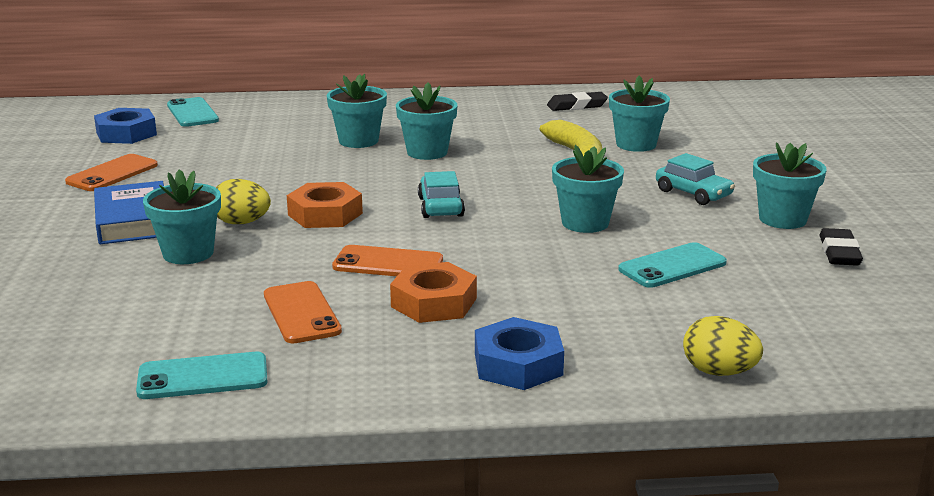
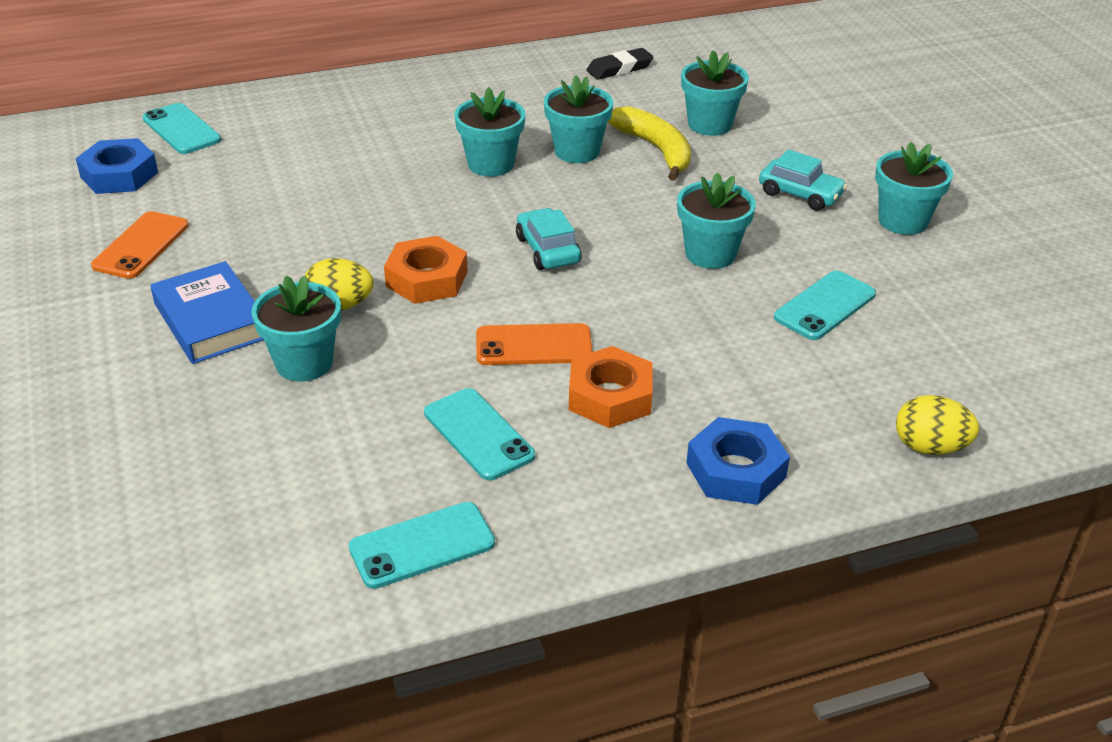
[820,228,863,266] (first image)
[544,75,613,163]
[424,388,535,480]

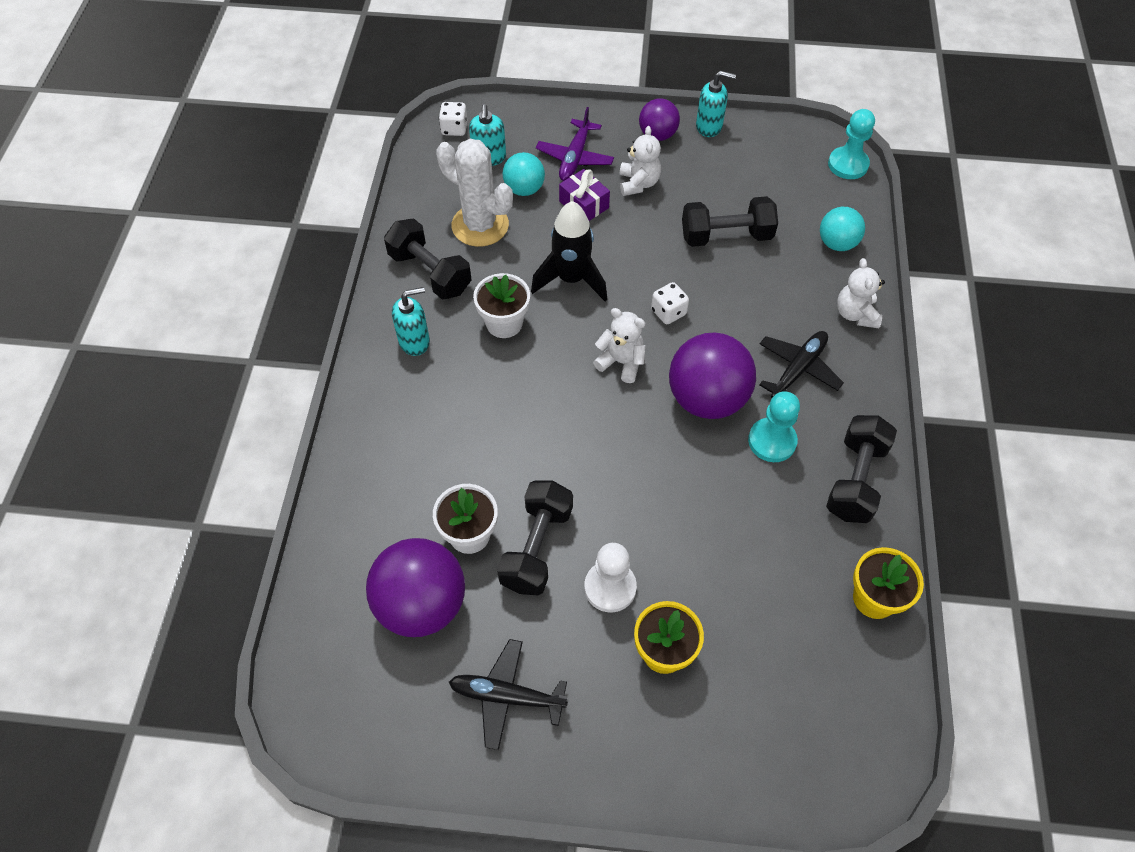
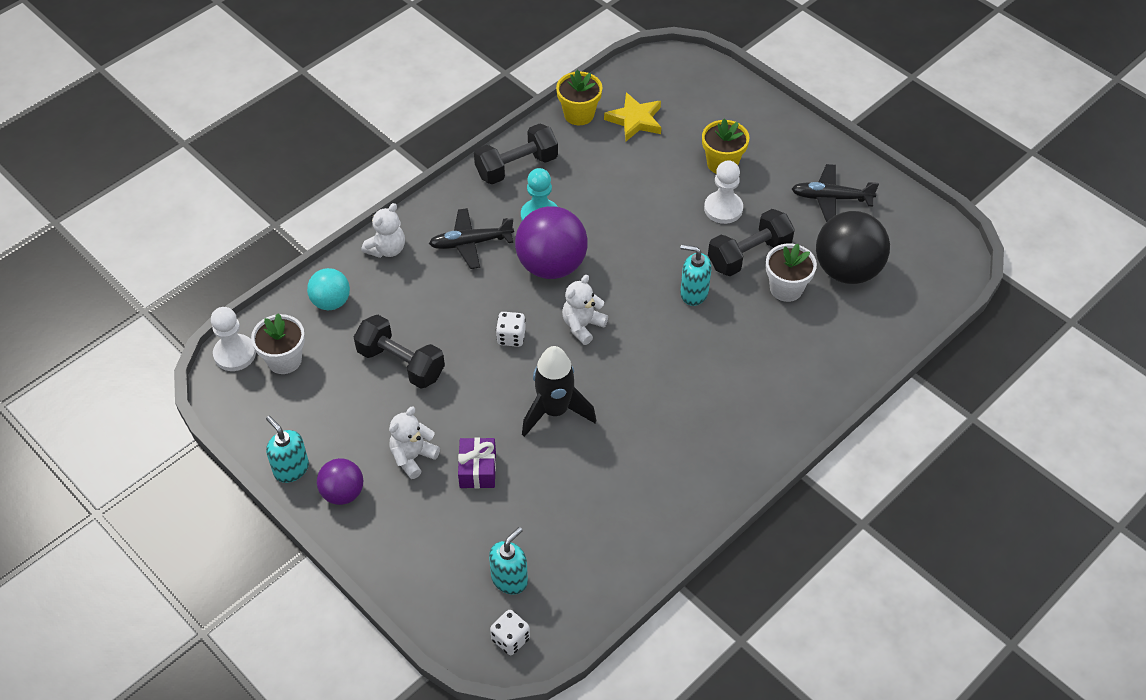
[384,218,472,299] (first image)
[436,139,513,247] (first image)
[502,152,545,196] (first image)
[536,107,614,181] (first image)
[604,92,661,141]
[680,244,712,306]
[251,313,305,374]
[816,211,890,284]
[211,307,256,371]
[792,164,879,222]
[562,275,608,345]

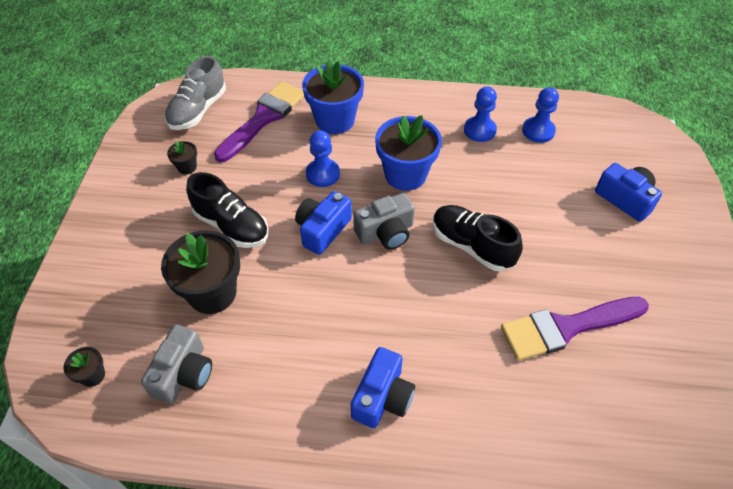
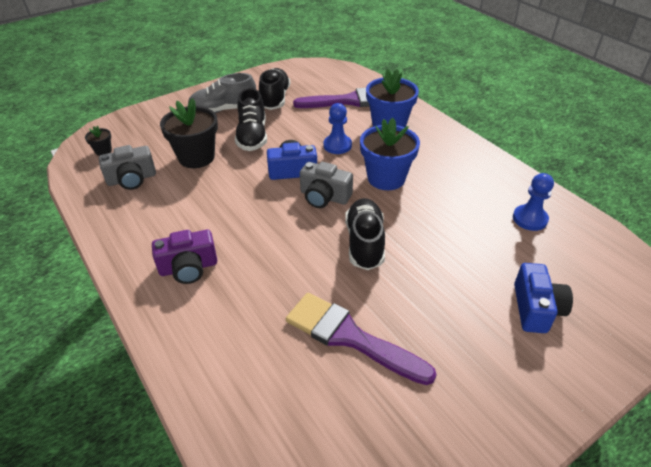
[464,87,497,142] (first image)
[188,73,256,113]
[259,68,290,110]
[152,230,217,284]

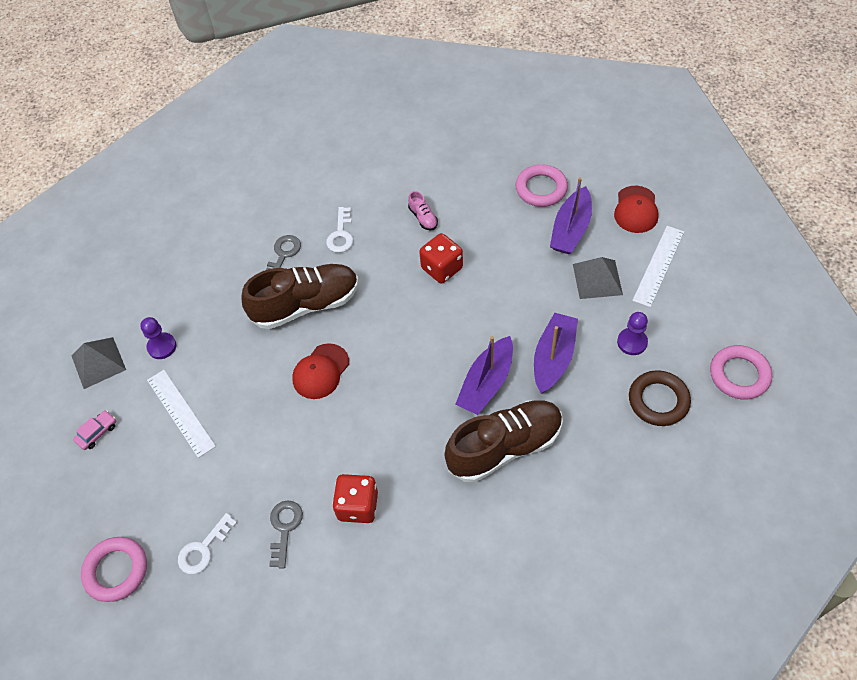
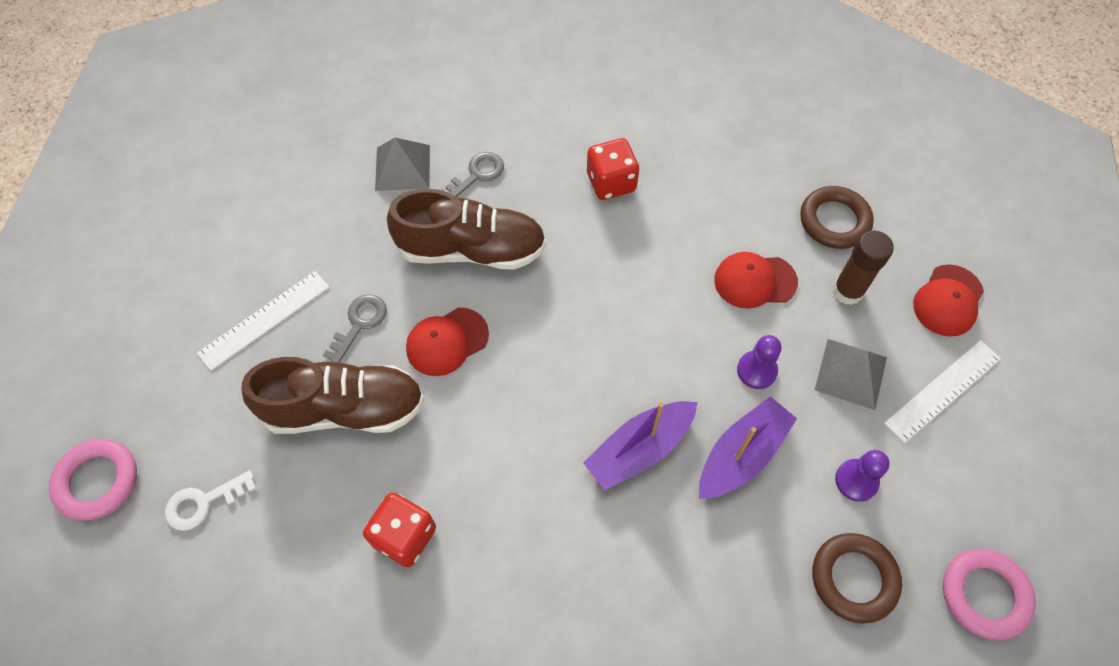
[73,410,116,450] (first image)
[326,207,353,253] (first image)
[408,191,438,230] (first image)
[714,252,798,309]
[375,138,430,191]
[737,335,782,389]
[323,294,387,362]
[587,138,639,200]
[242,357,425,434]
[832,230,894,305]
[800,186,874,249]
[197,271,329,371]

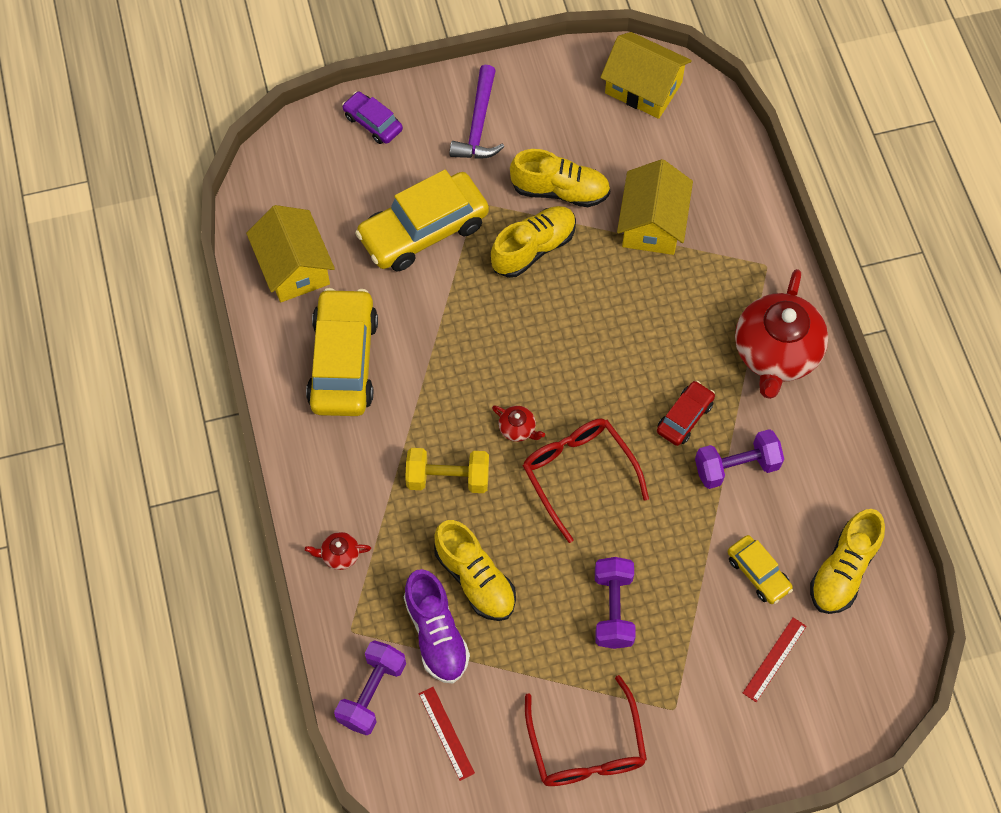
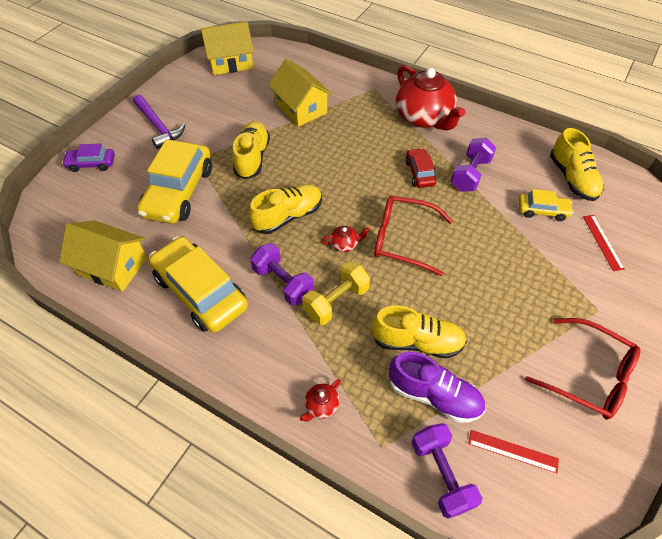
[249,184,322,234]
[250,243,314,306]

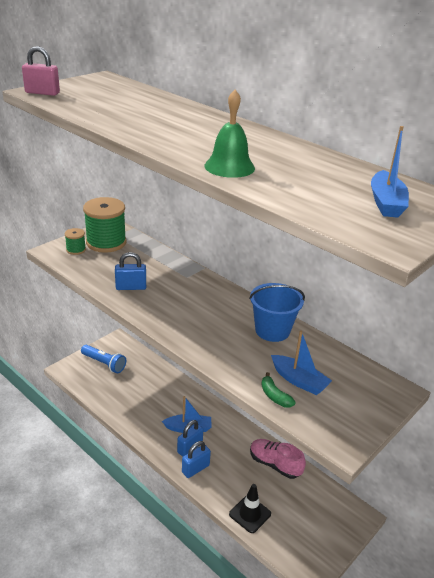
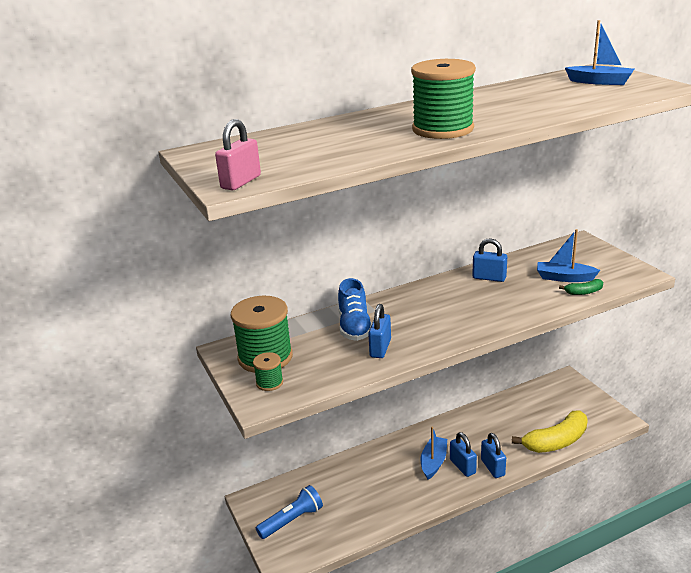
[204,90,255,178] (first image)
[250,439,306,479] (first image)
[338,278,372,341]
[411,59,476,139]
[512,411,588,453]
[472,238,507,282]
[537,229,600,282]

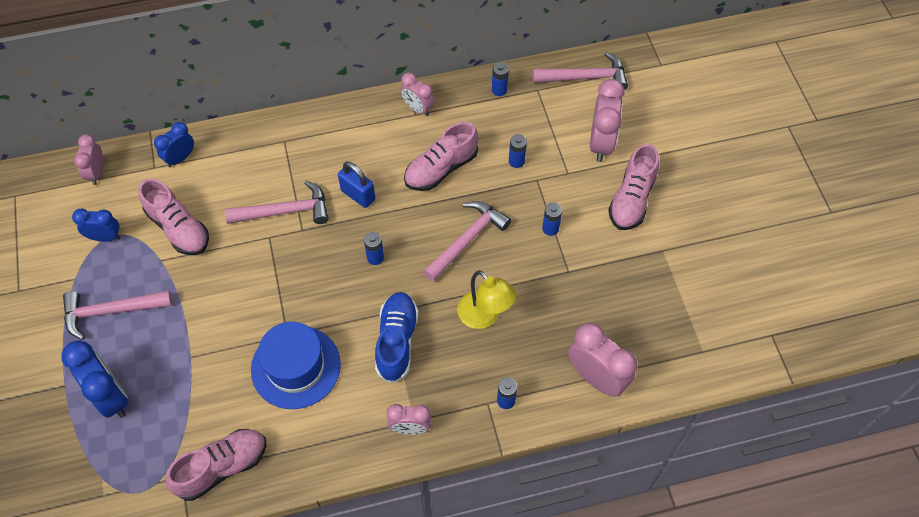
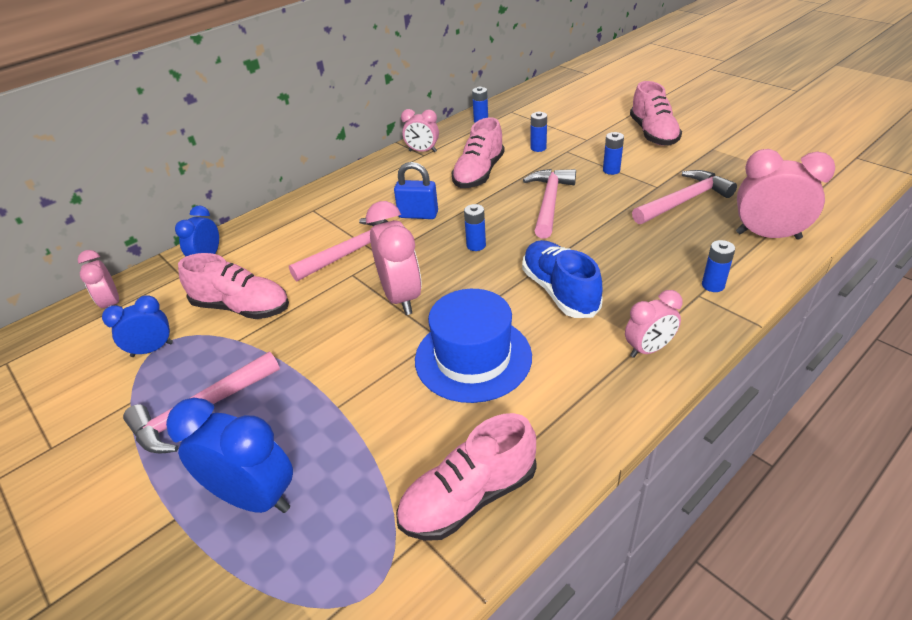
[457,270,517,329] (first image)
[632,170,737,224]
[366,201,422,315]
[396,413,537,541]

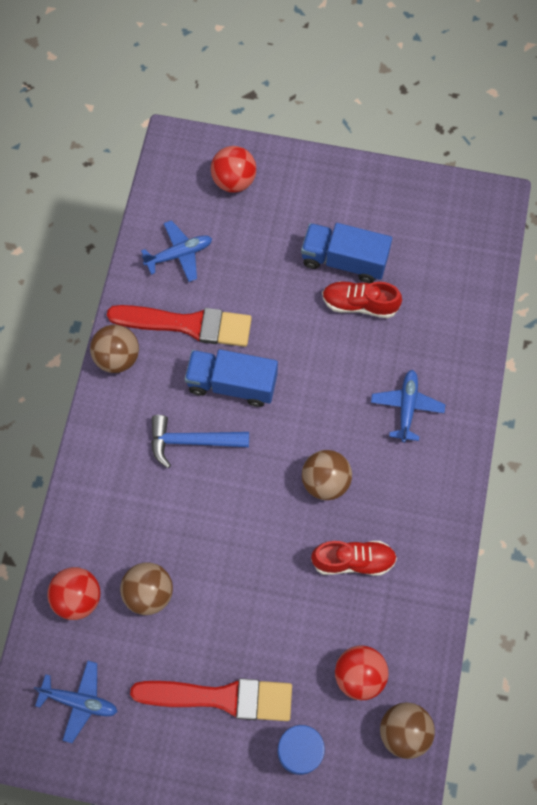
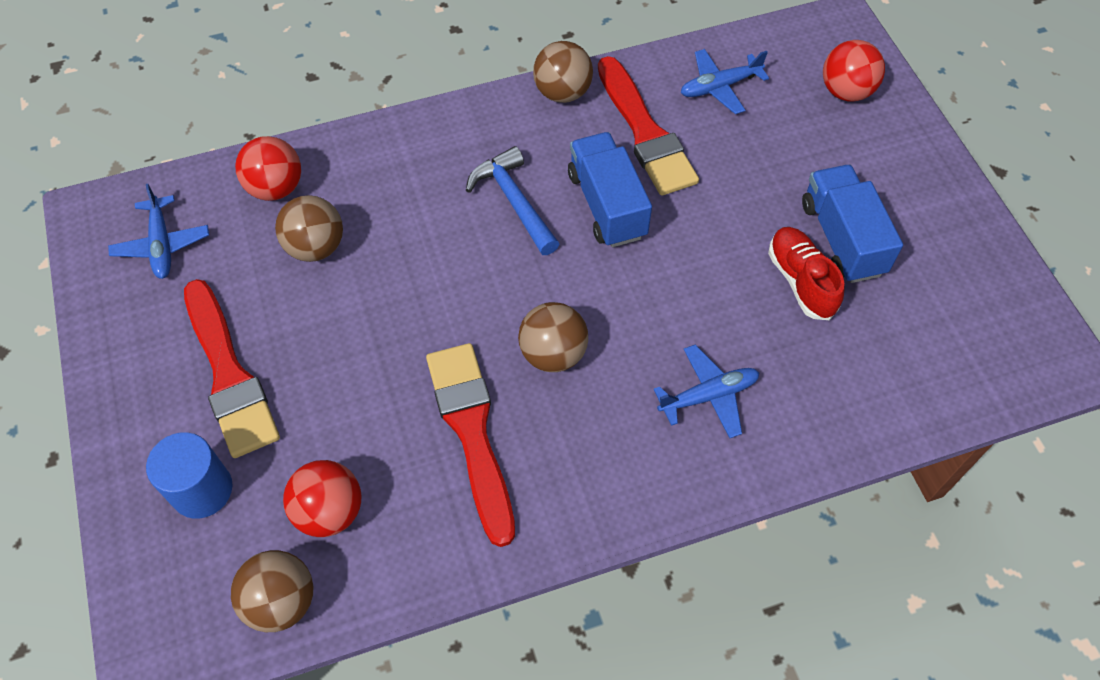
[426,343,515,547]
[681,49,769,114]

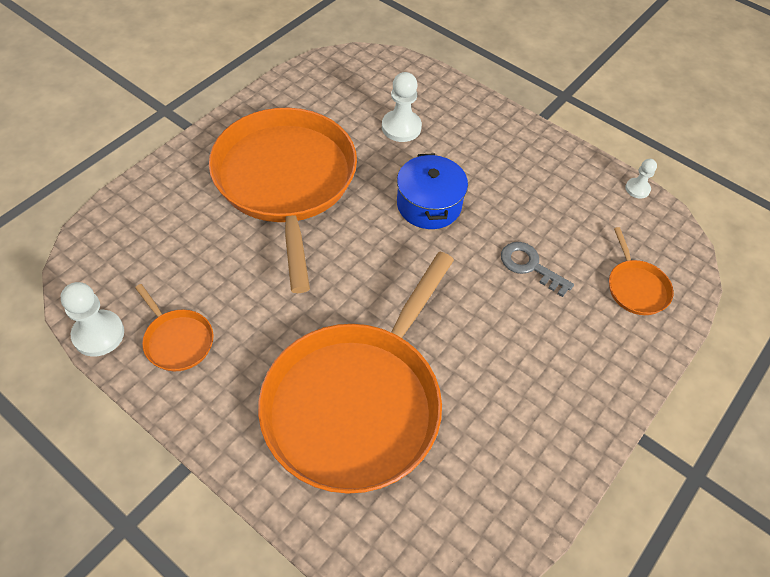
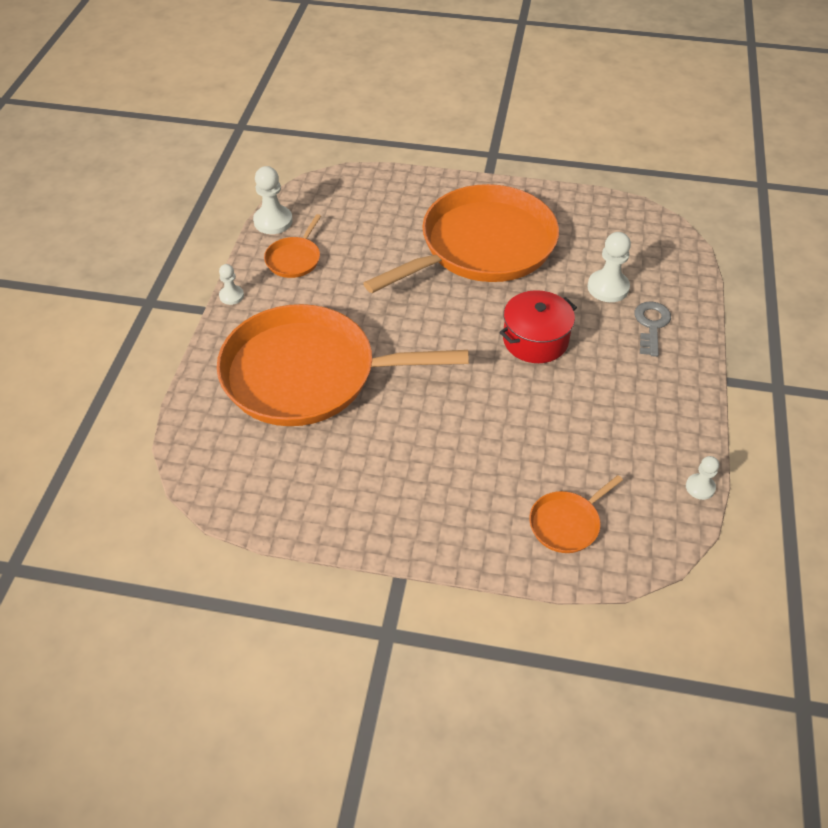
[219,264,244,305]
[634,302,671,357]
[499,290,577,363]

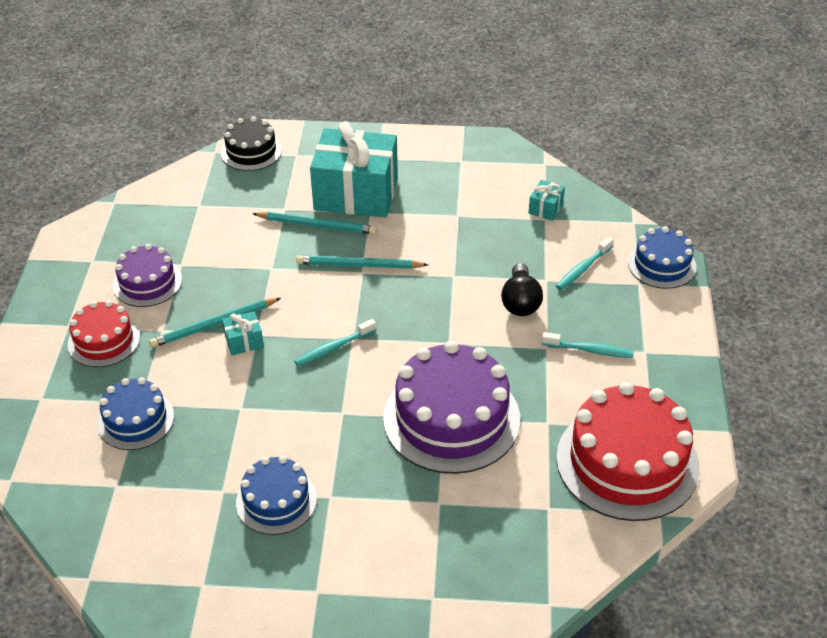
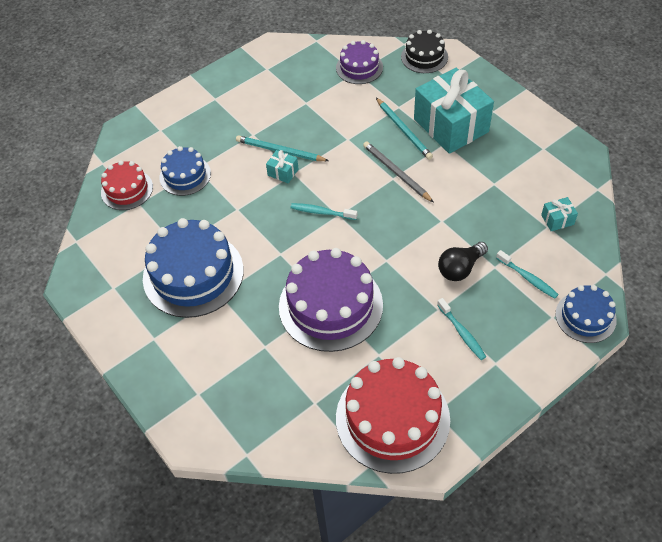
[101,160,153,210]
[336,40,383,84]
[363,141,434,203]
[496,250,559,299]
[143,218,244,318]

